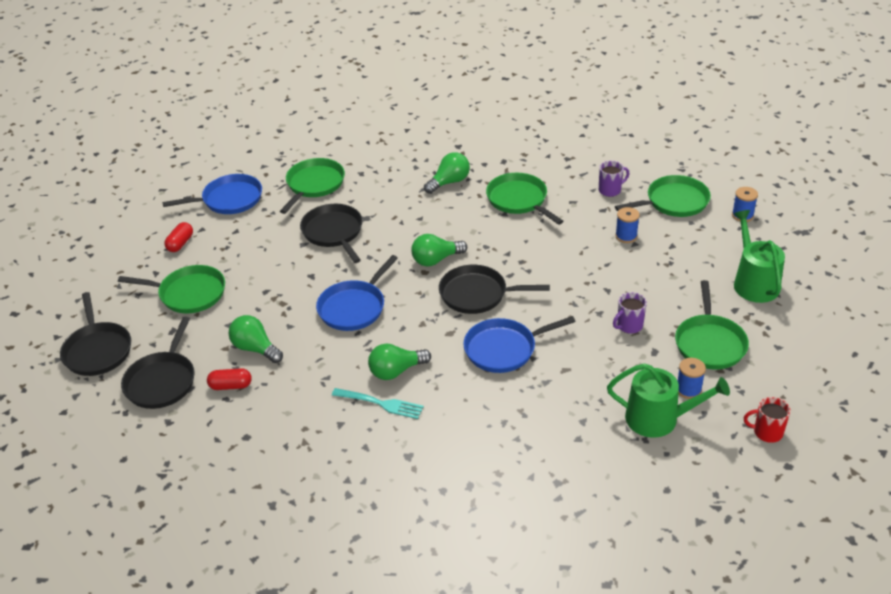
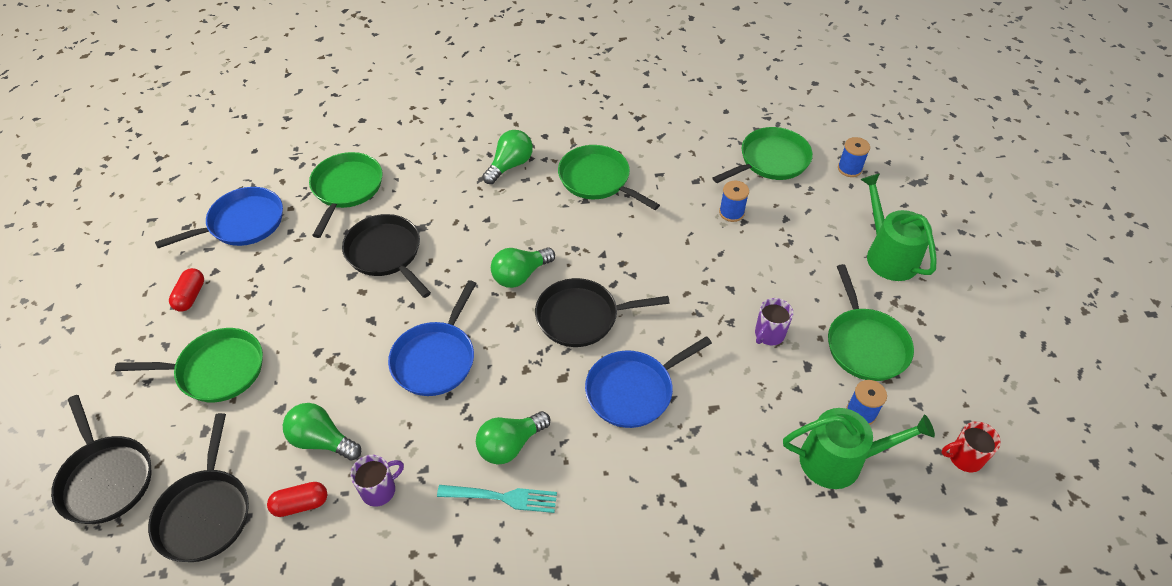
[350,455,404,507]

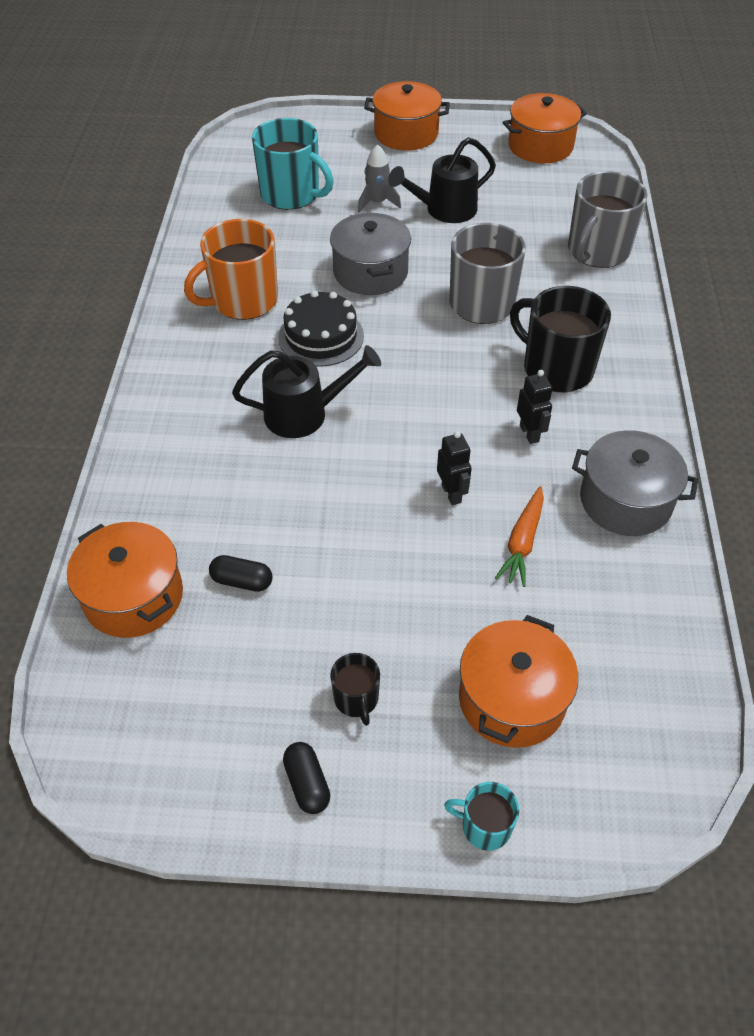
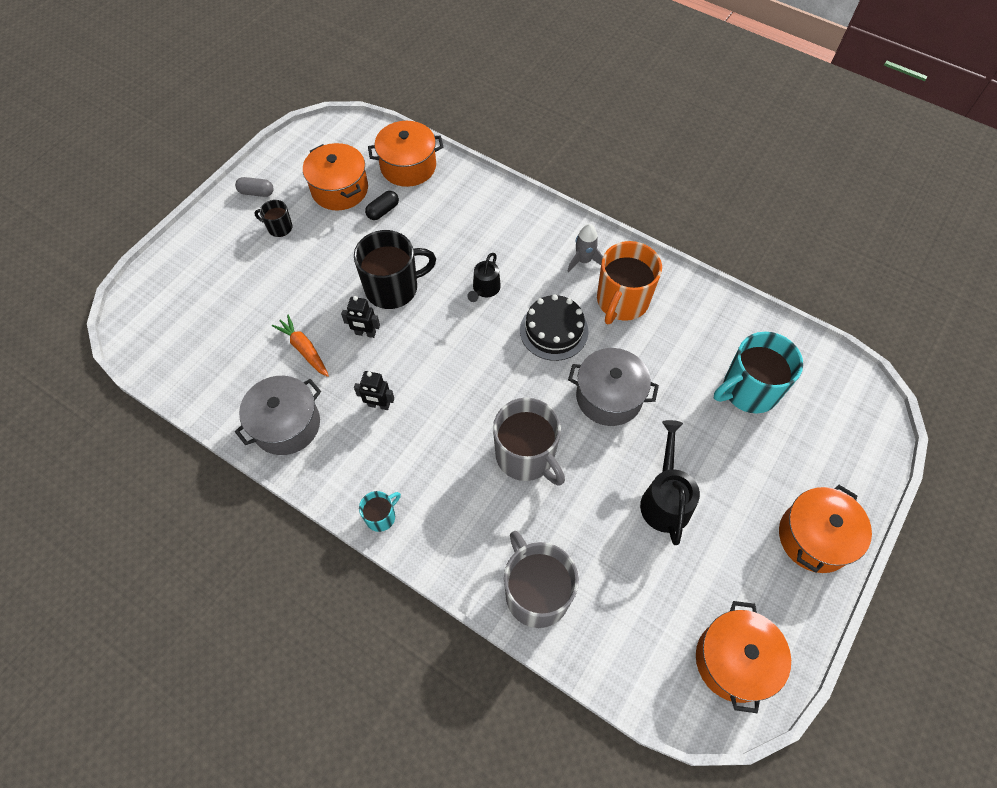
[567,224,603,273]
[359,491,401,532]
[303,143,368,210]
[354,230,436,309]
[235,177,274,197]
[597,241,662,324]
[467,253,501,302]

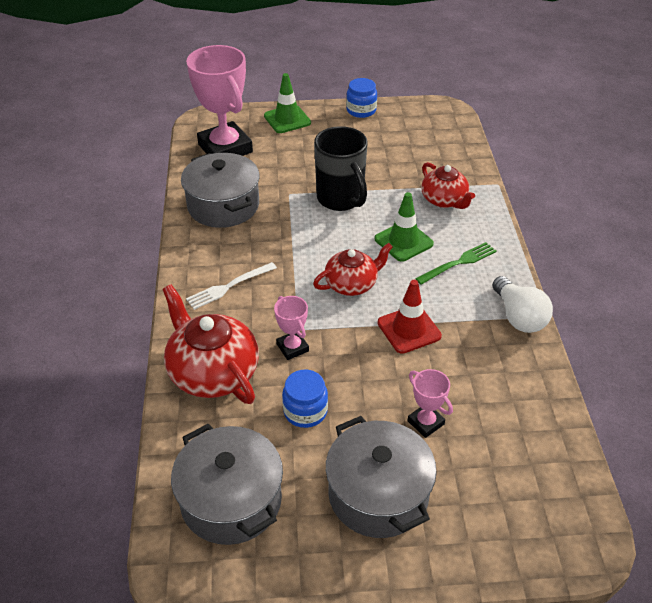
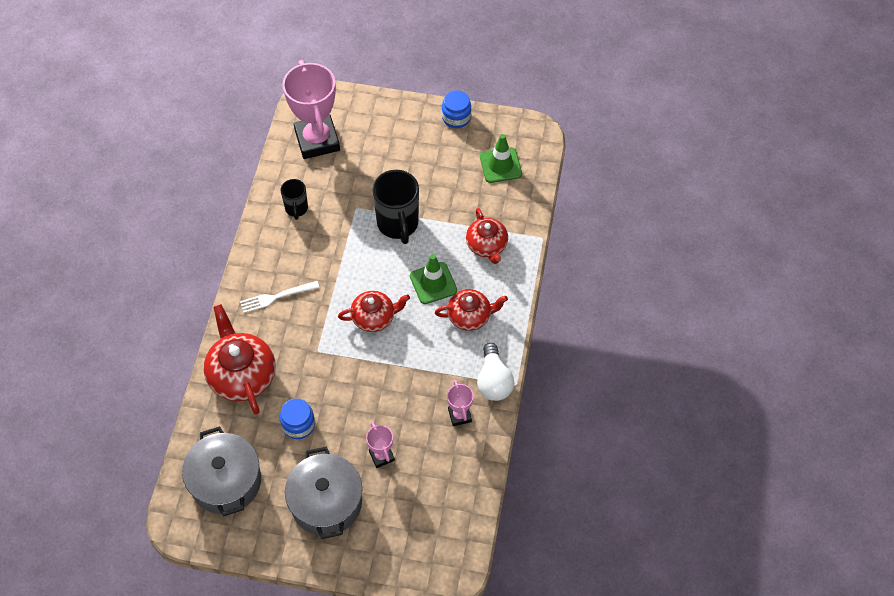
[377,280,442,354] (first image)
[480,134,522,183]
[447,380,474,426]
[280,179,308,220]
[435,289,508,331]

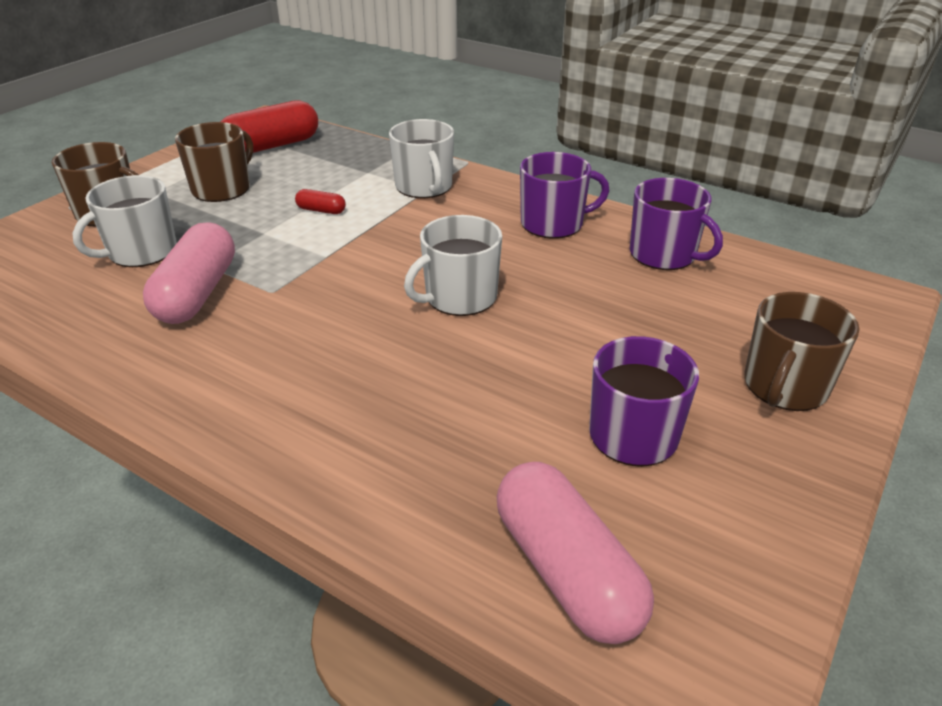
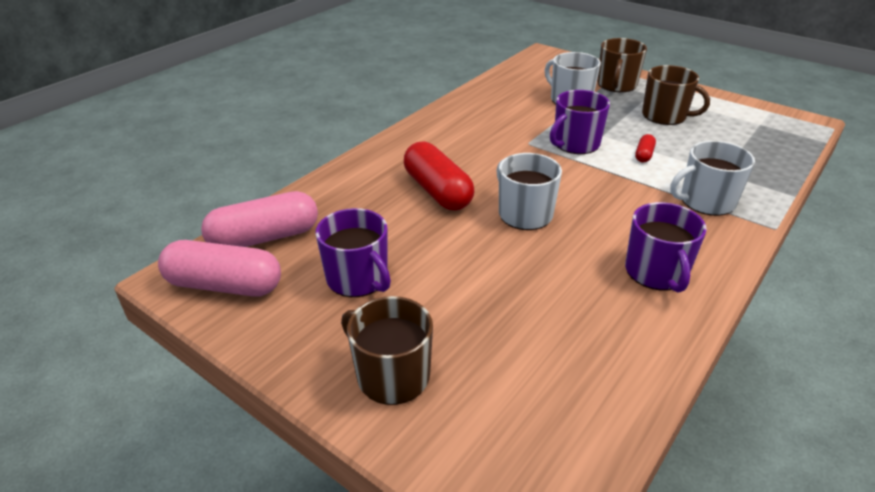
[158,240,281,297]
[404,141,474,211]
[550,90,610,154]

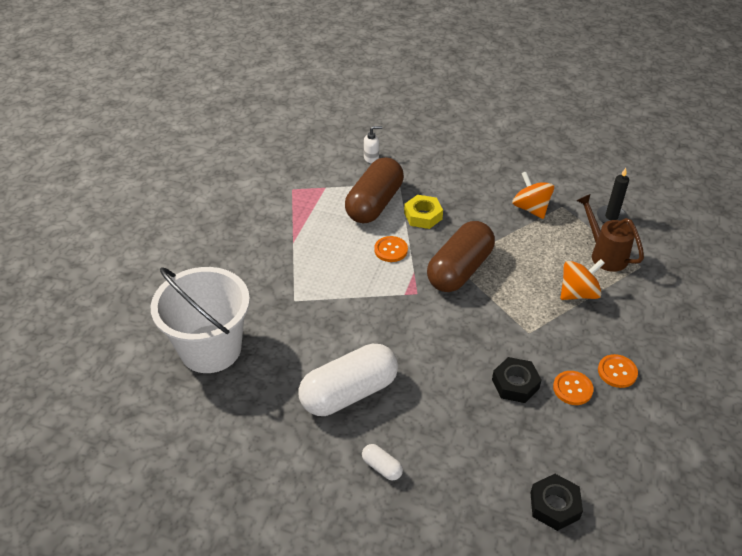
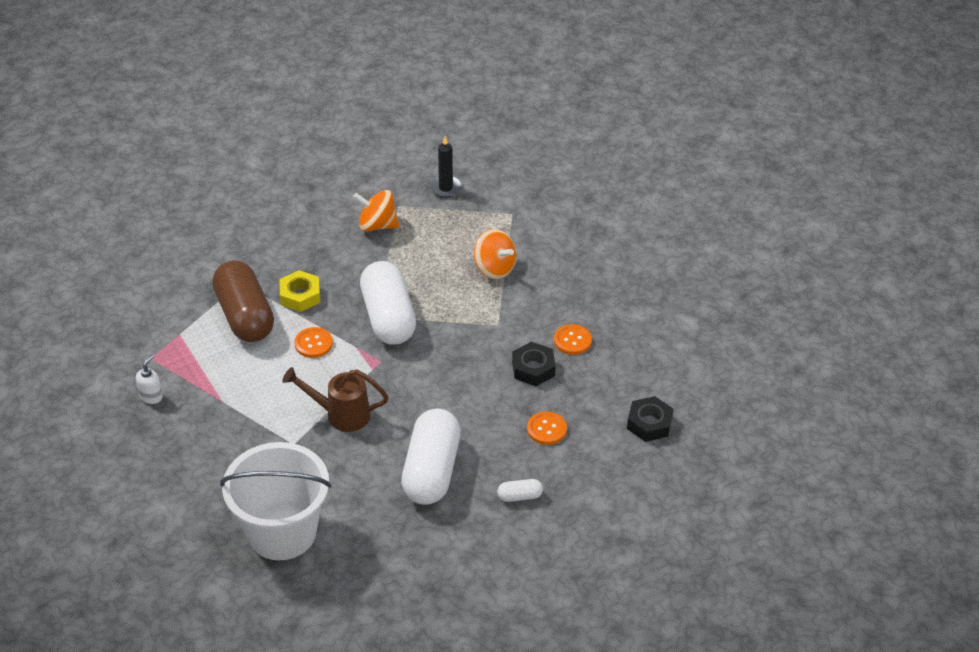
[136,354,163,404]
[282,367,389,432]
[527,411,567,445]
[360,261,416,345]
[474,229,517,279]

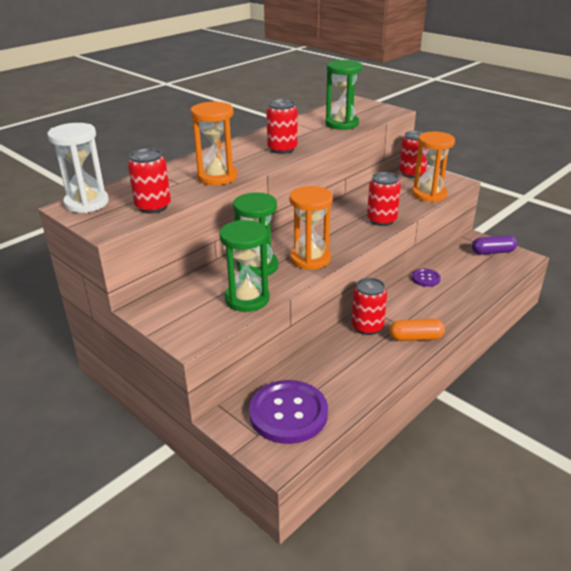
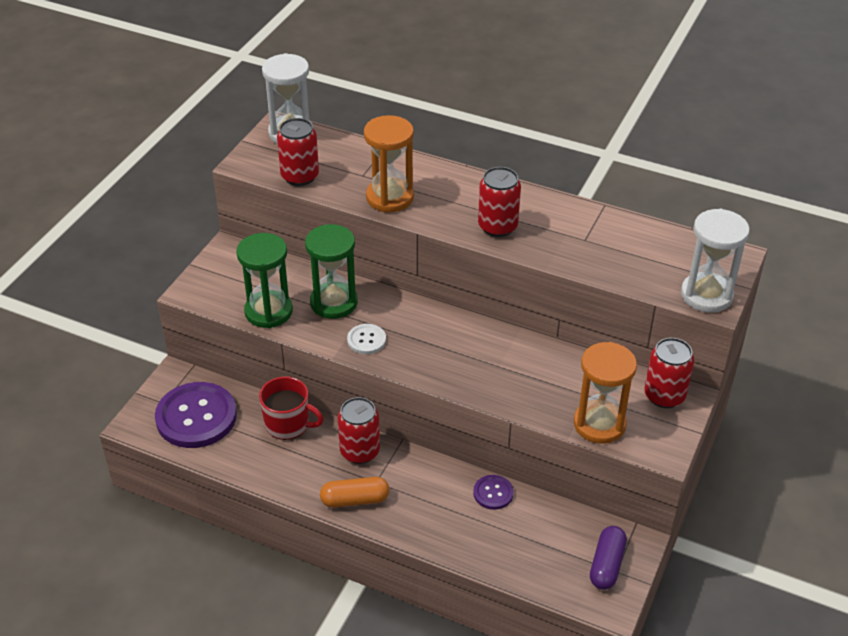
[325,60,362,130] (first image)
[367,172,401,226] (first image)
[259,377,324,440]
[681,209,750,312]
[347,324,386,354]
[320,477,389,507]
[590,526,627,590]

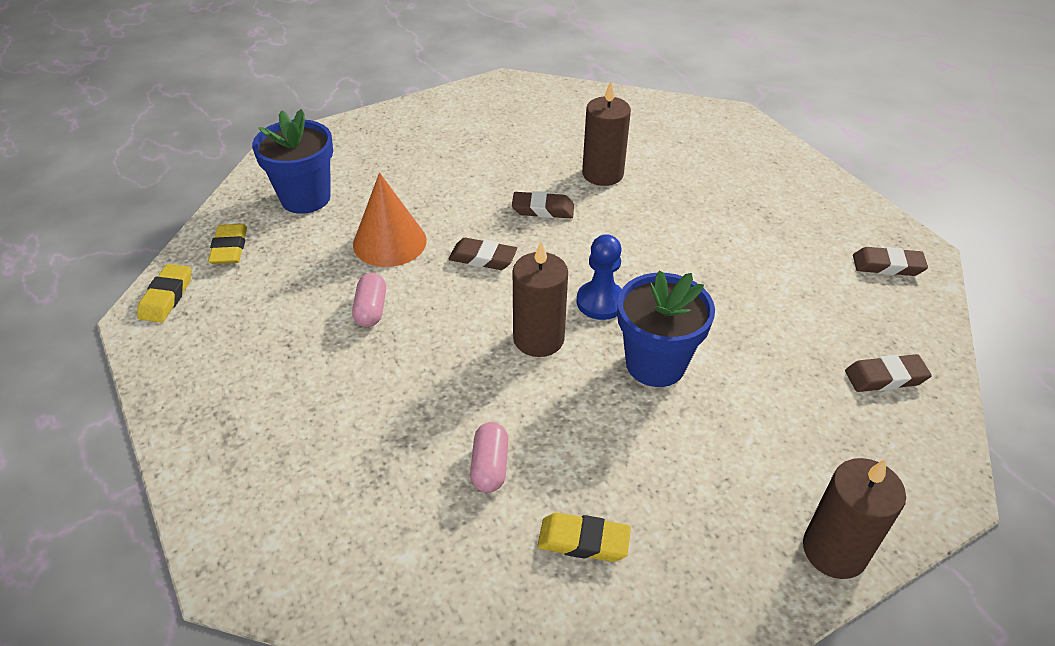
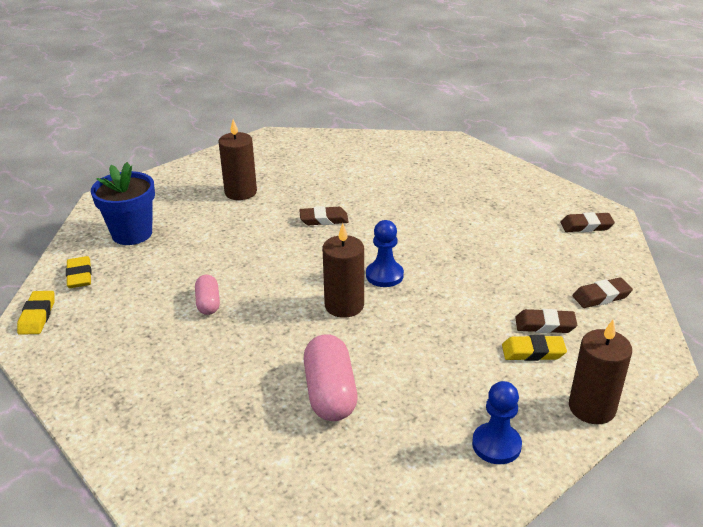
[353,173,427,267] (first image)
[617,271,715,387] (first image)
[472,381,522,464]
[515,309,577,333]
[502,335,567,361]
[218,119,257,200]
[304,334,358,421]

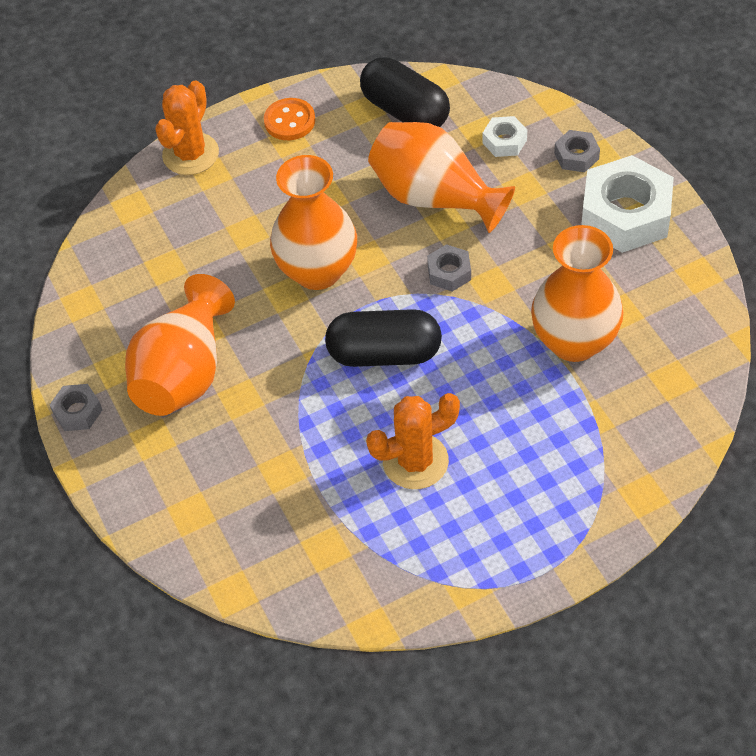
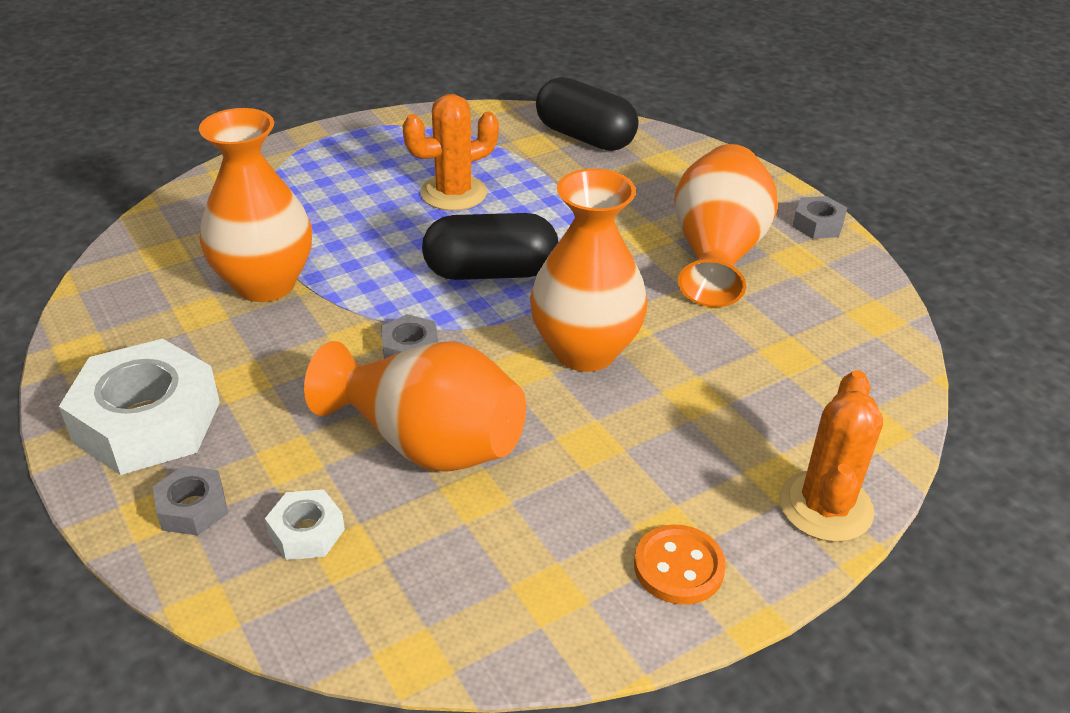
[536,77,639,151]

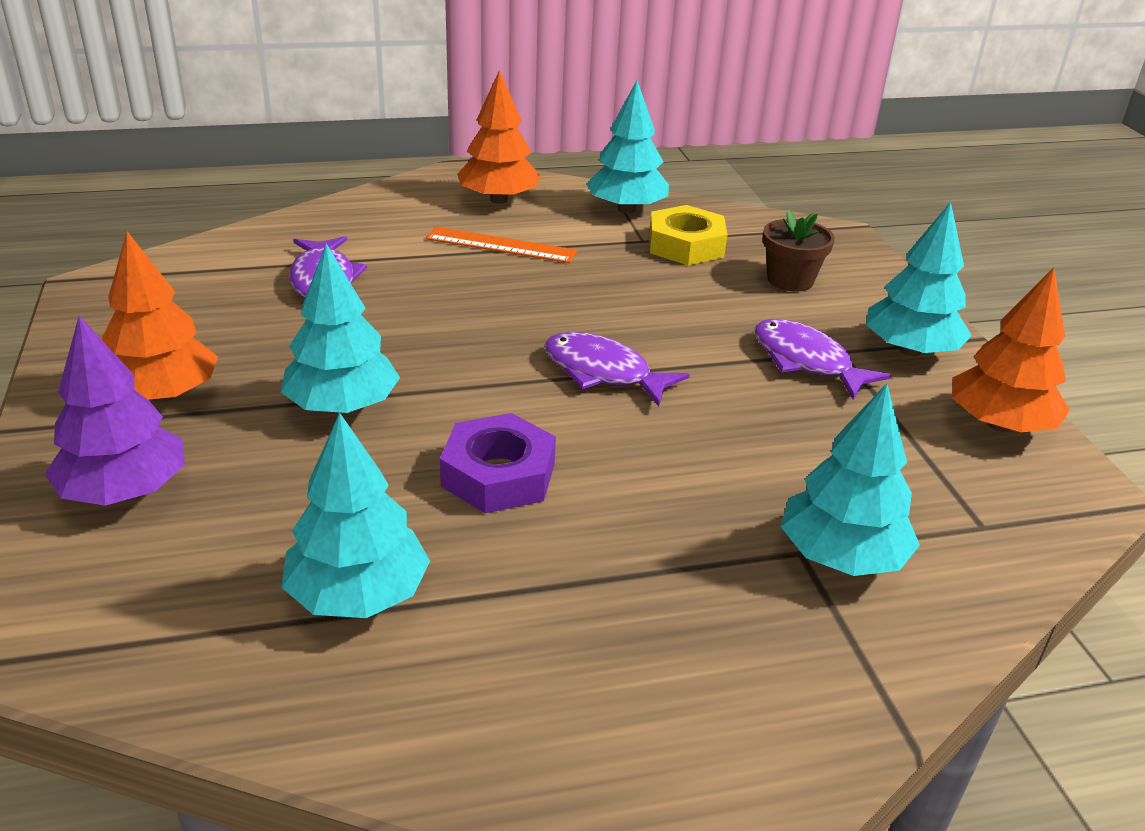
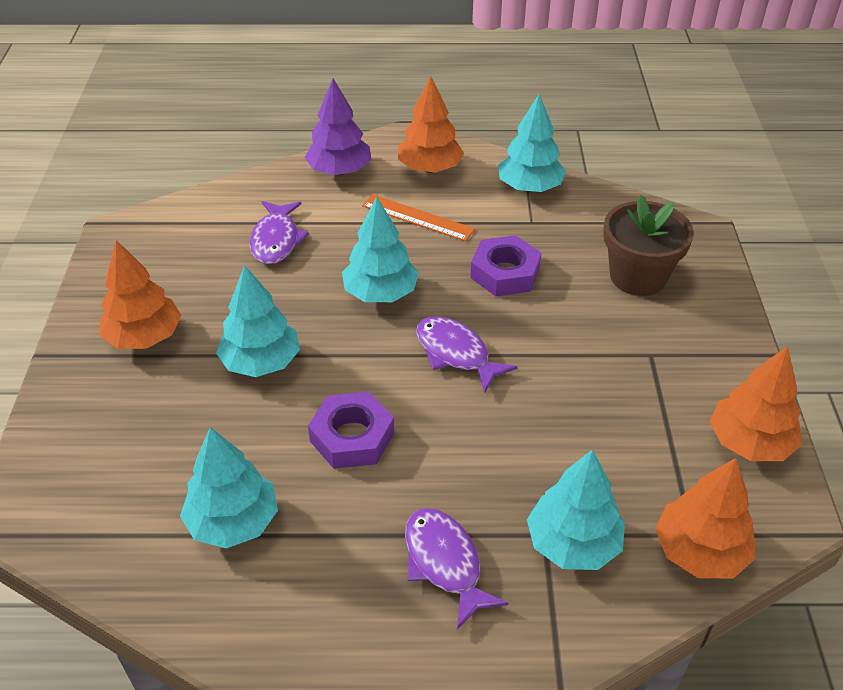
[649,205,727,265] (first image)
[470,235,542,296]
[655,458,756,578]
[304,79,371,175]
[405,508,509,630]
[342,197,419,302]
[603,195,694,296]

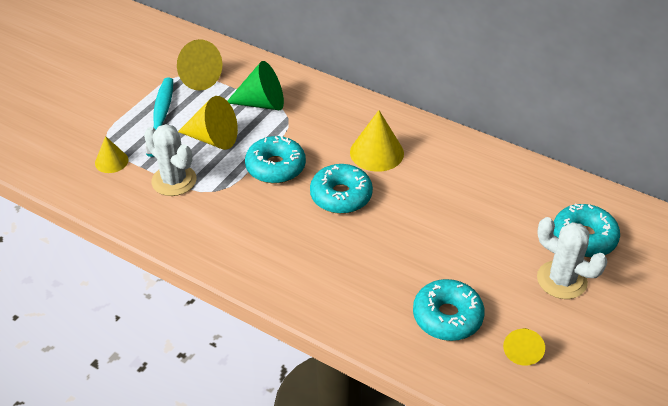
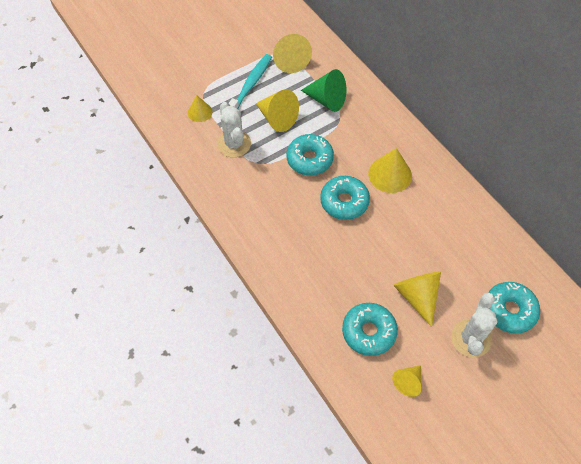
[393,271,441,327]
[451,292,498,358]

